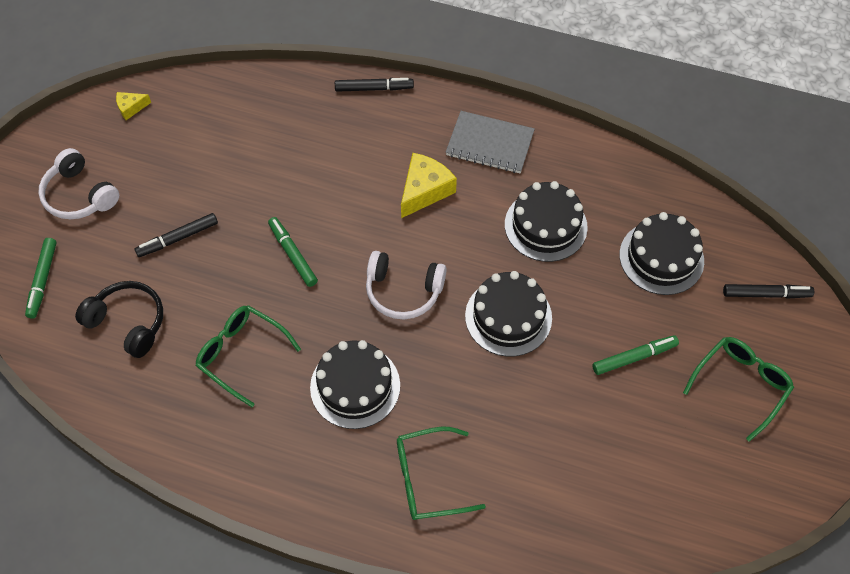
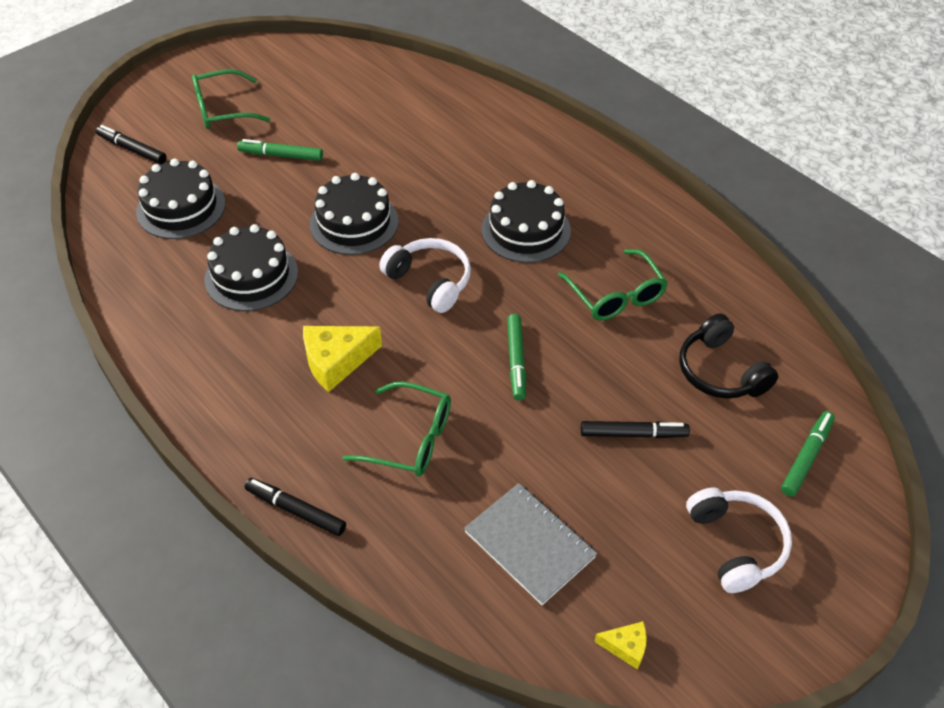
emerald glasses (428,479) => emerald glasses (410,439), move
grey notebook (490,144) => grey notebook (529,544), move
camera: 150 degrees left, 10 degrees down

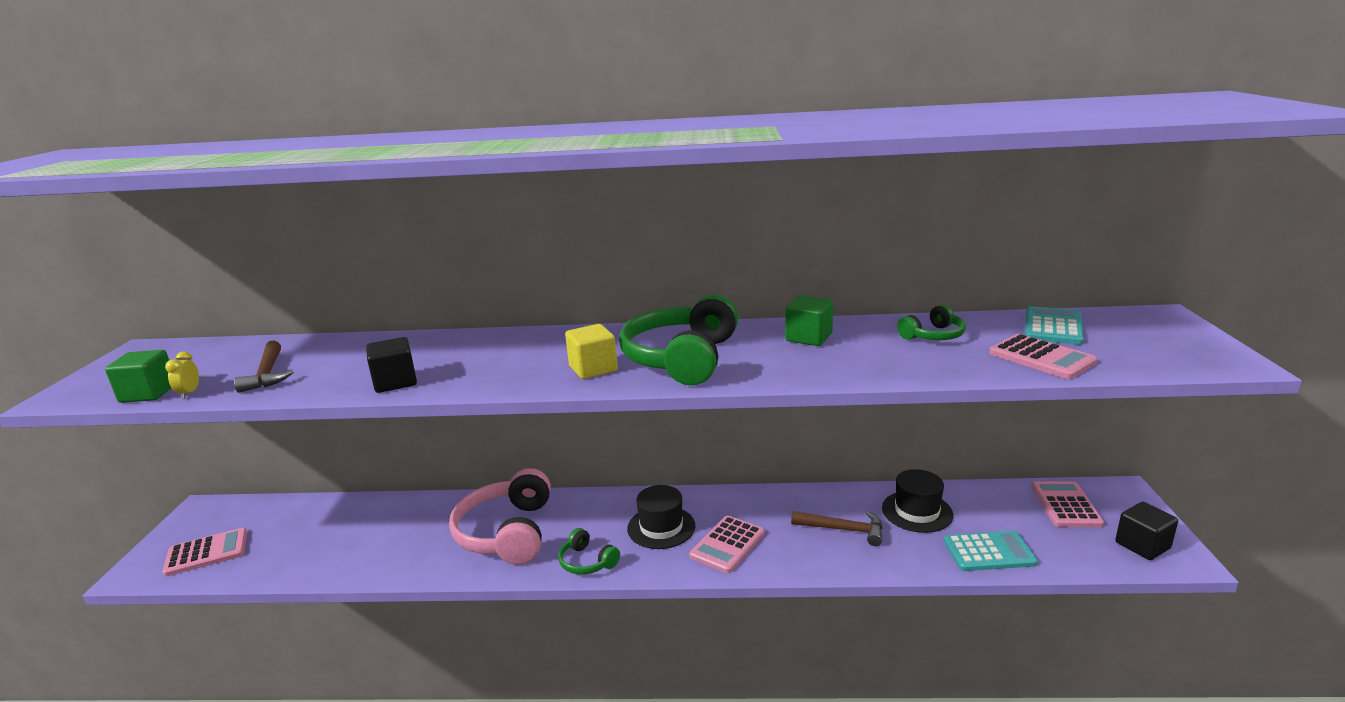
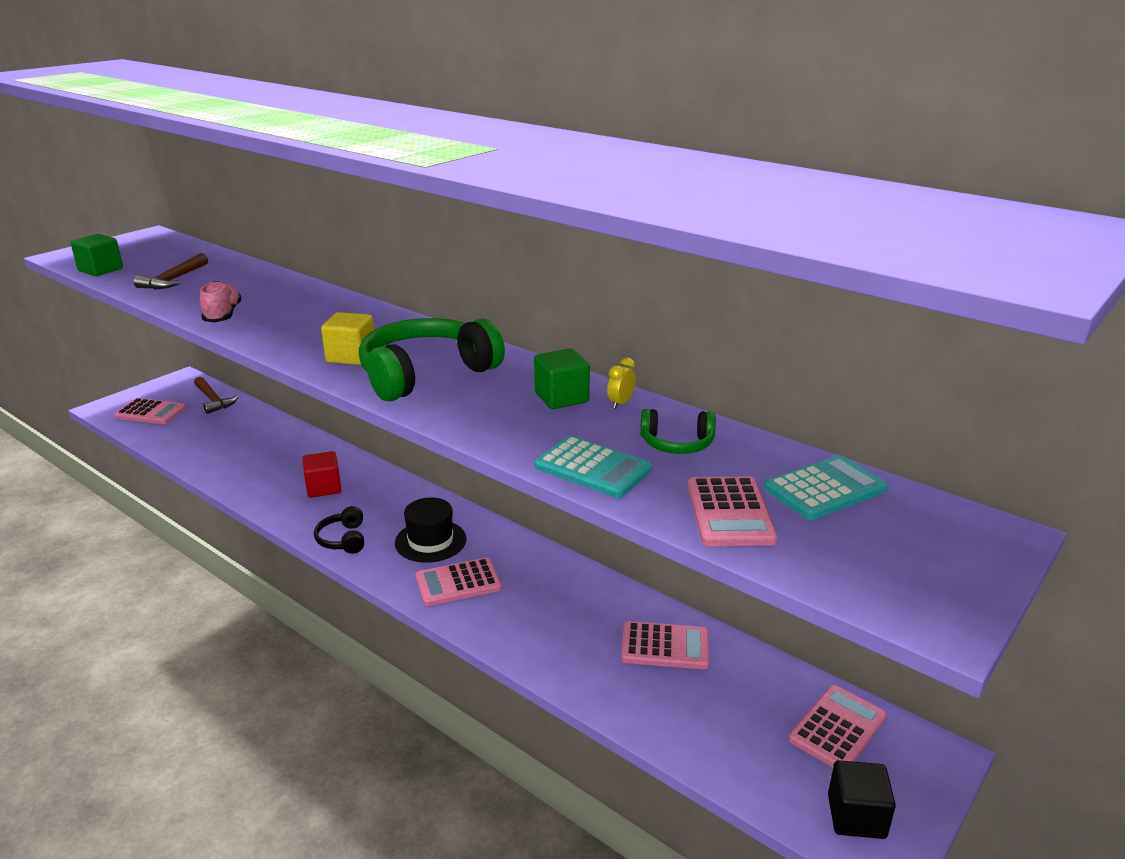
russet hammer (843,530) => russet hammer (213,400), move
black block (395,382) => rosy lace-up shoe (223,315)
rosy headset (507,532) => red block (323,488)
emerald headset (587,562) => black headset (343,539)
turquoise calculator (989,552) => turquoise calculator (593,468), move
bright yellow clock (189,393) => bright yellow clock (620,403), move
black top hat (917,511) => rosy calculator (665,646)
camera: 35 degrees right, 5 degrees up

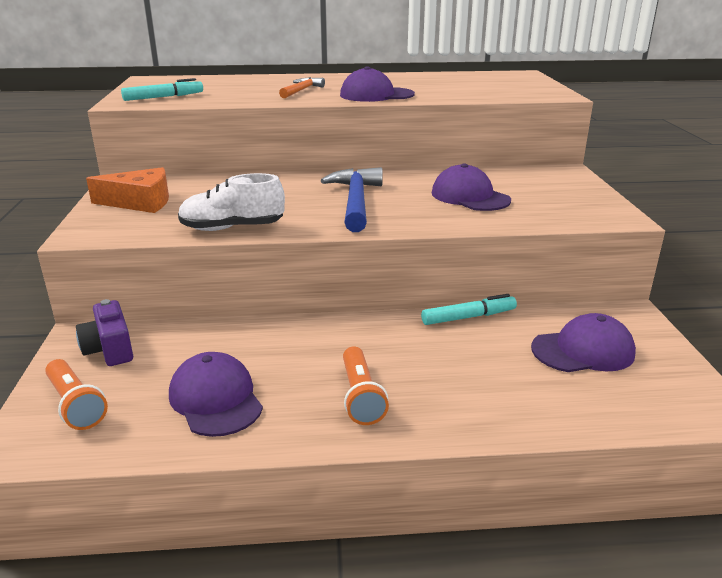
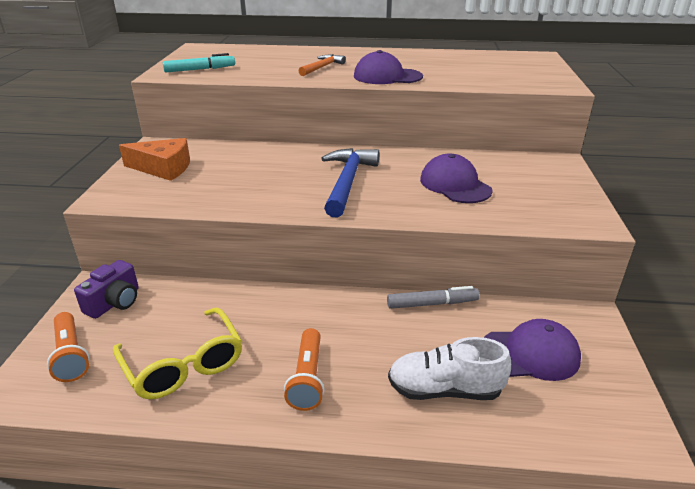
royal purple camera (110,349) => royal purple camera (115,302), 135 degrees counterclockwise
royal purple peaked cap (215,399) => bright yellow glasses (184,364)
turquoise marker (468,317) => grey marker (432,304)
pure white lace-up shoe (232,228) => pure white lace-up shoe (444,390), move
camera: 10 degrees right, 5 degrees up

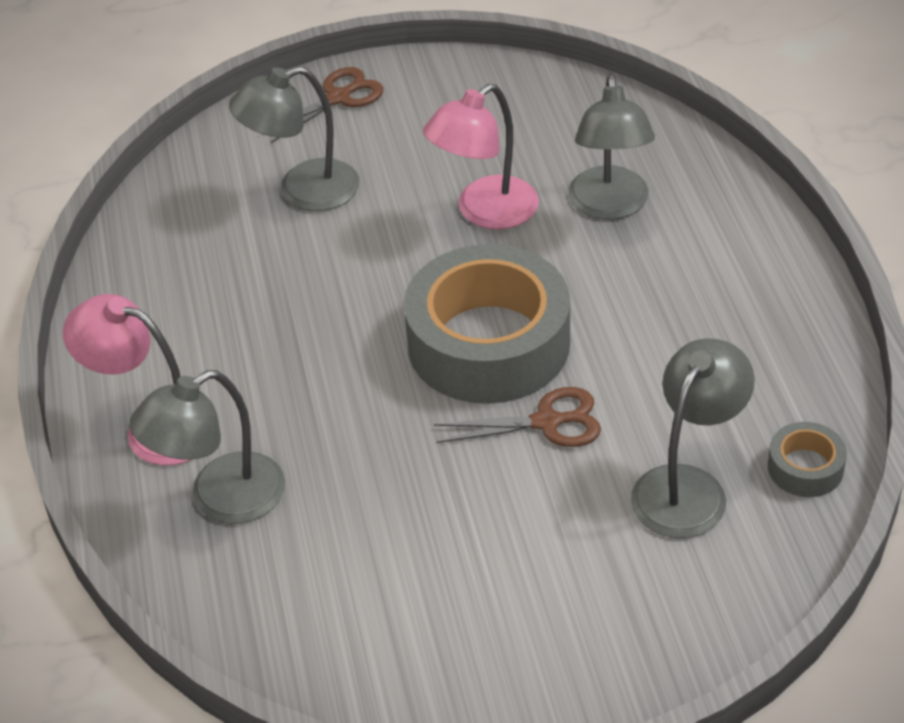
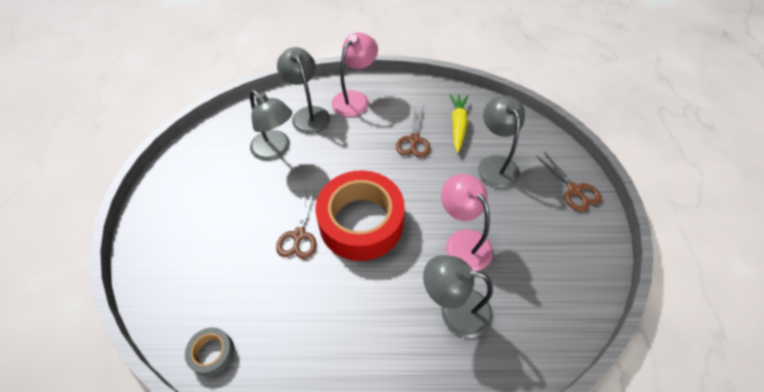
grey desk lamp (688,487) => grey desk lamp (276,150), move
grey roll of tape (488,343) => red roll of tape (361,222)
nothing => russet pair of scissors (414,140)
nothing => bright yellow carrot (458,125)
camera: 100 degrees right, 10 degrees up

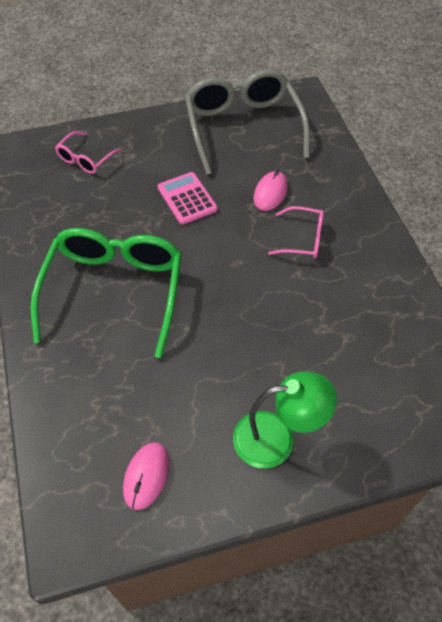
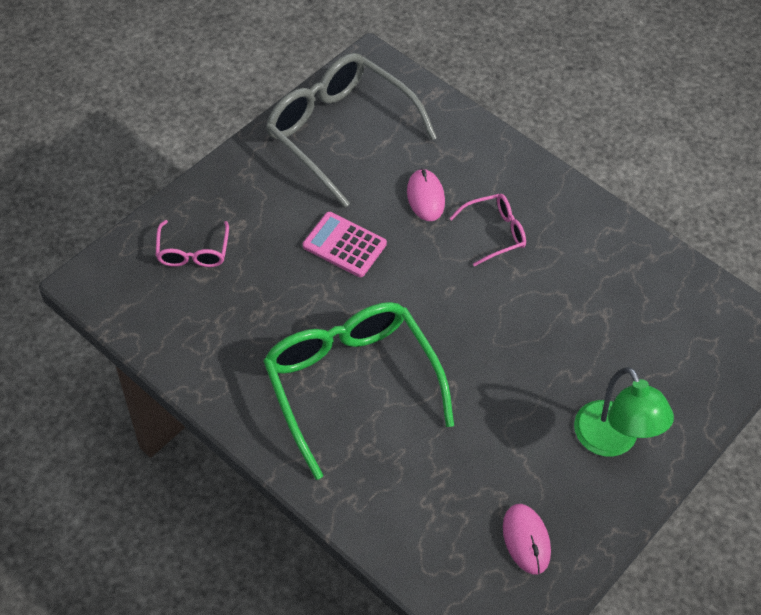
emerald desk lamp (277,438) => emerald desk lamp (612,441), 105 degrees clockwise
camera: 35 degrees left, 0 degrees up

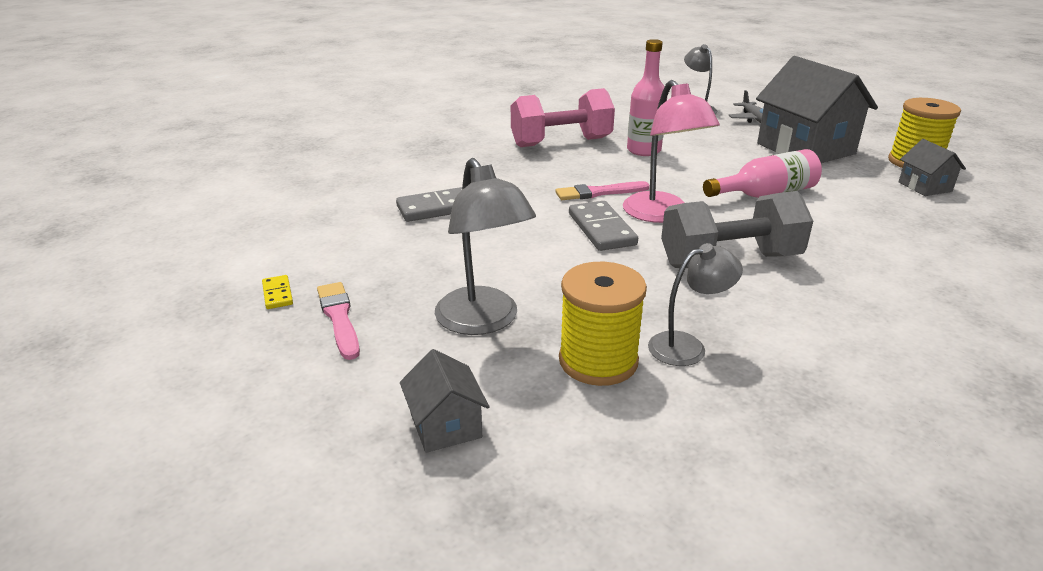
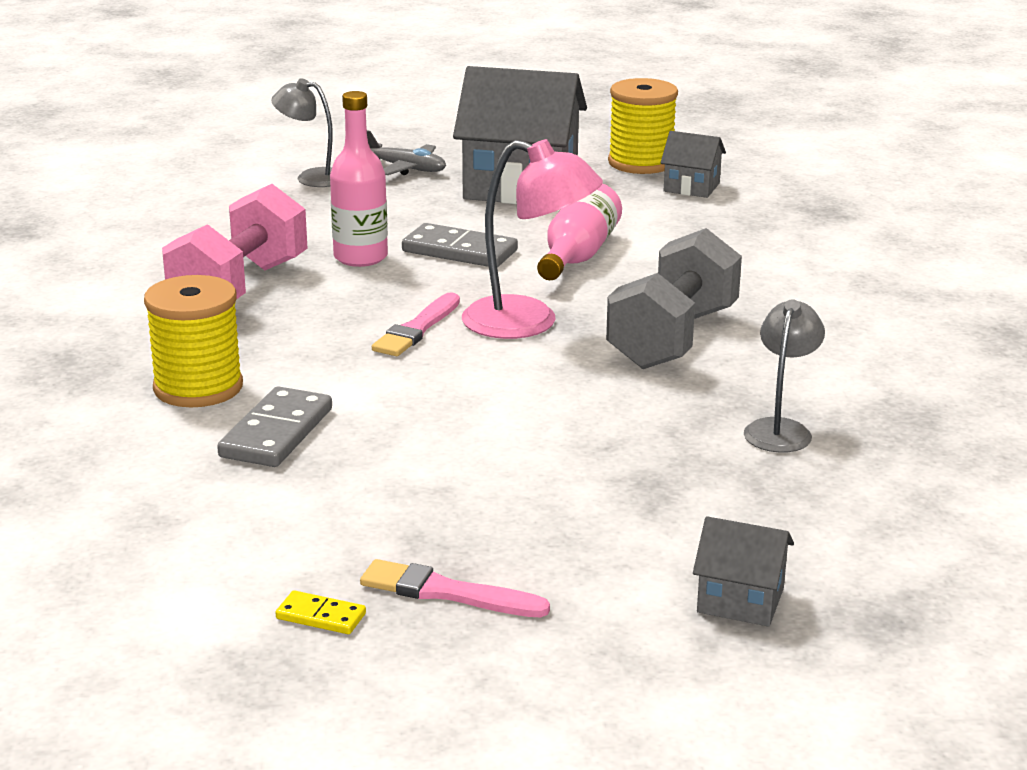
bright yellow spool (598,361) => bright yellow spool (198,387), move
grey domino tile (602,229) => grey domino tile (460,251), move
grey desk lamp (483,321) => nothing
camera: 50 degrees left, 5 degrees down

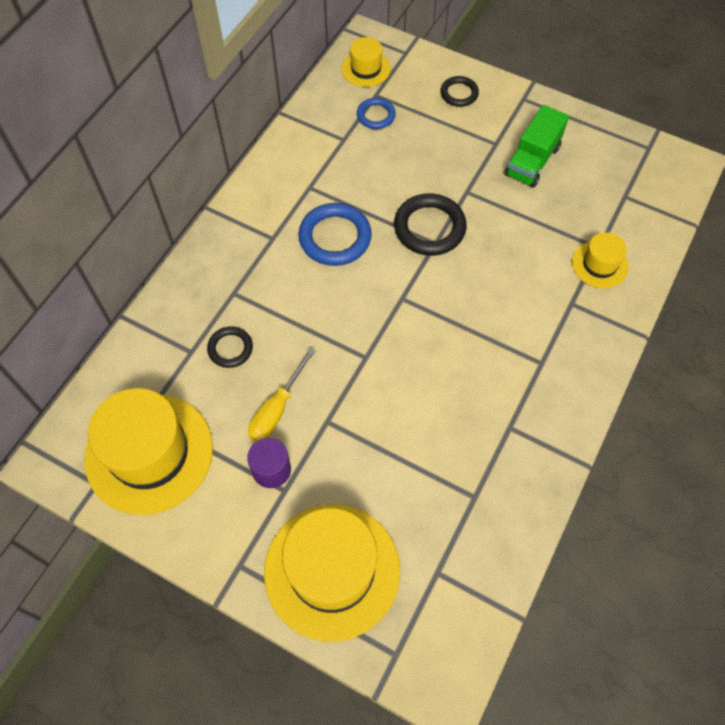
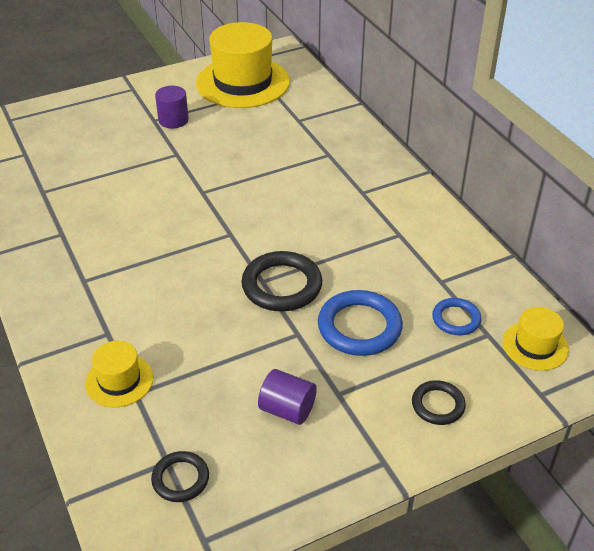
black ring (230,348) => black ring (180,479), move
emerald lorry (532,161) => royal purple cylinder shape (287,410)
blue ring (335,237) => blue ring (359,327), move
bright yellow screwdriver (277,409) => nothing
bright yellow top hat (332,570) => nothing
camera: 125 degrees right, 20 degrees down

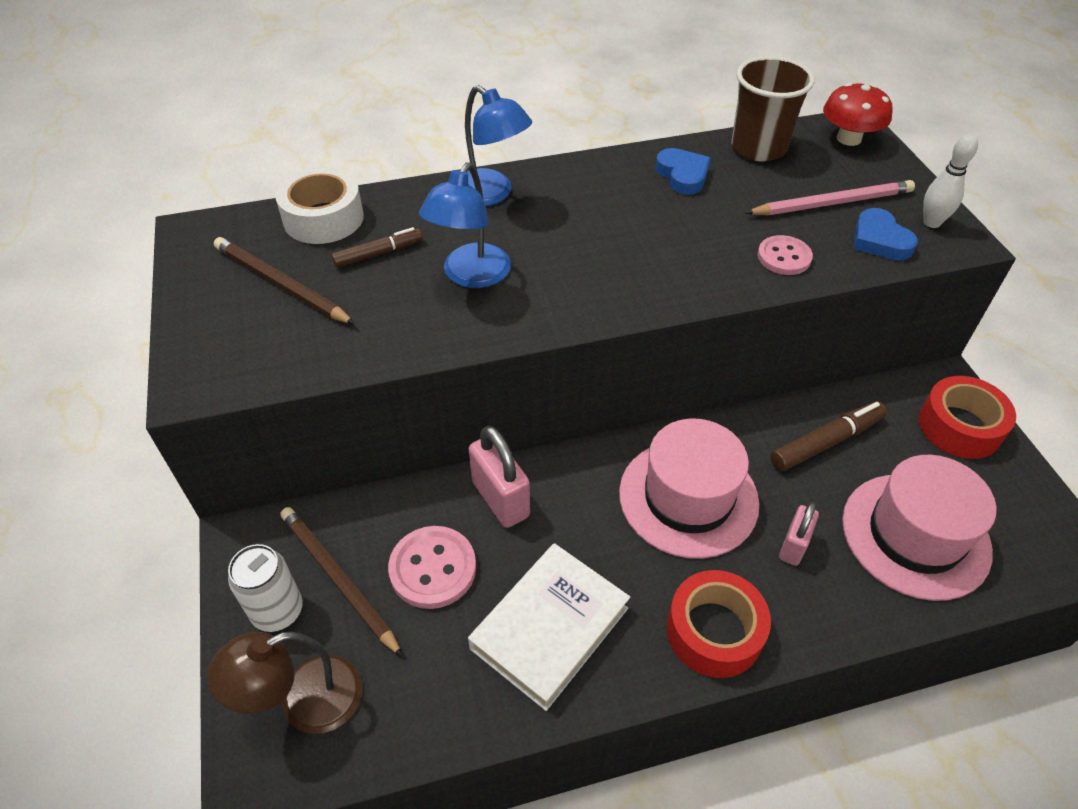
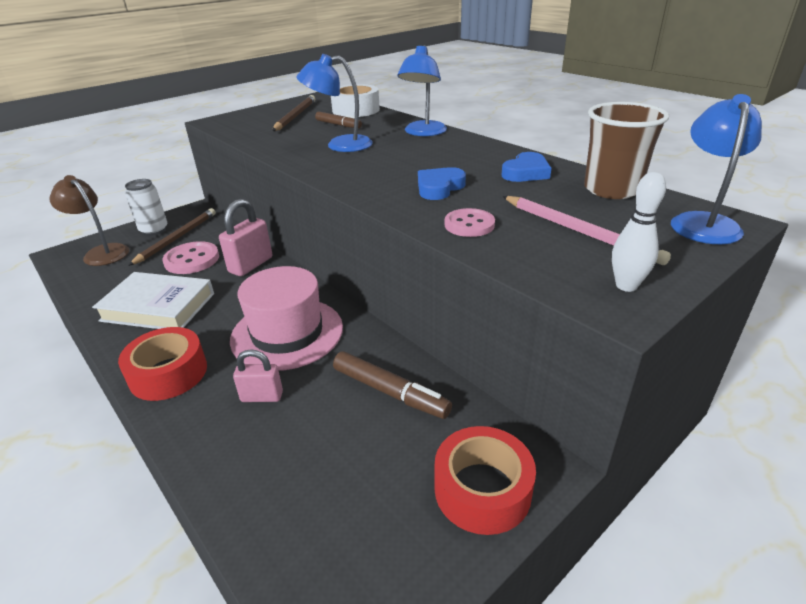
blue heart (879,240) => blue heart (439,188), move
red toadstool (849,138) => blue desk lamp (703,222)
rosy top hat (915,535) => nothing
camera: 65 degrees right, 15 degrees down

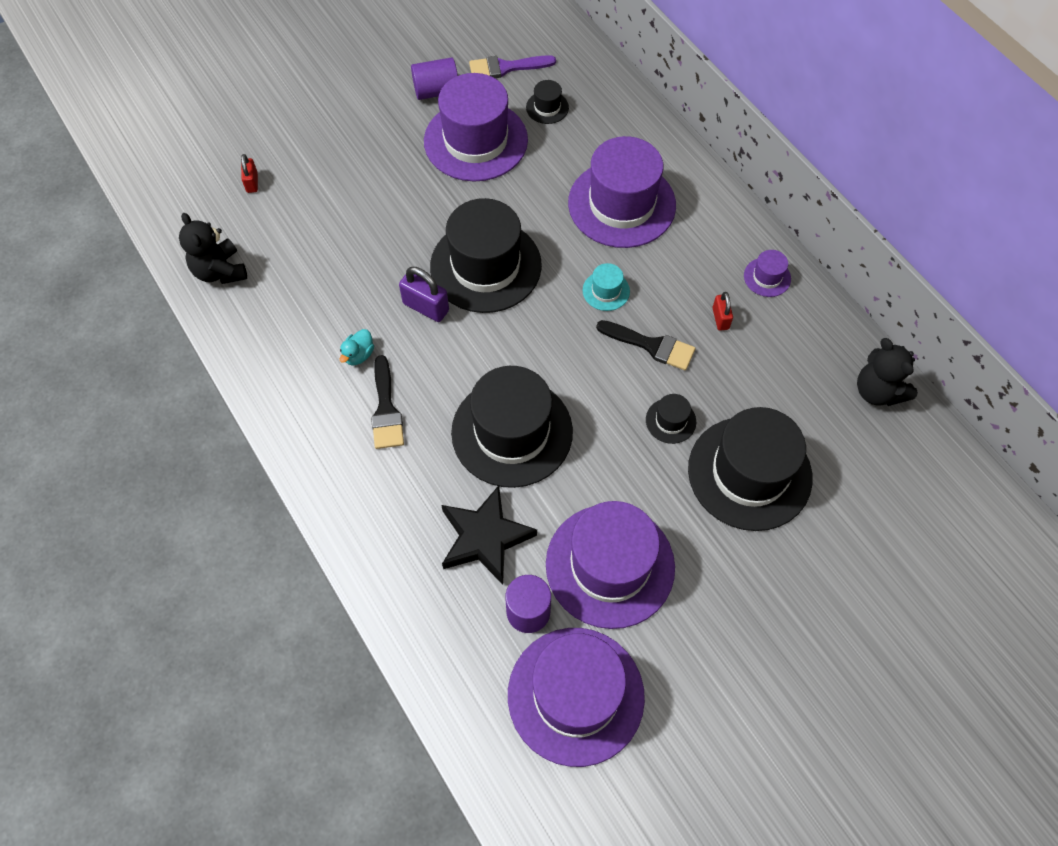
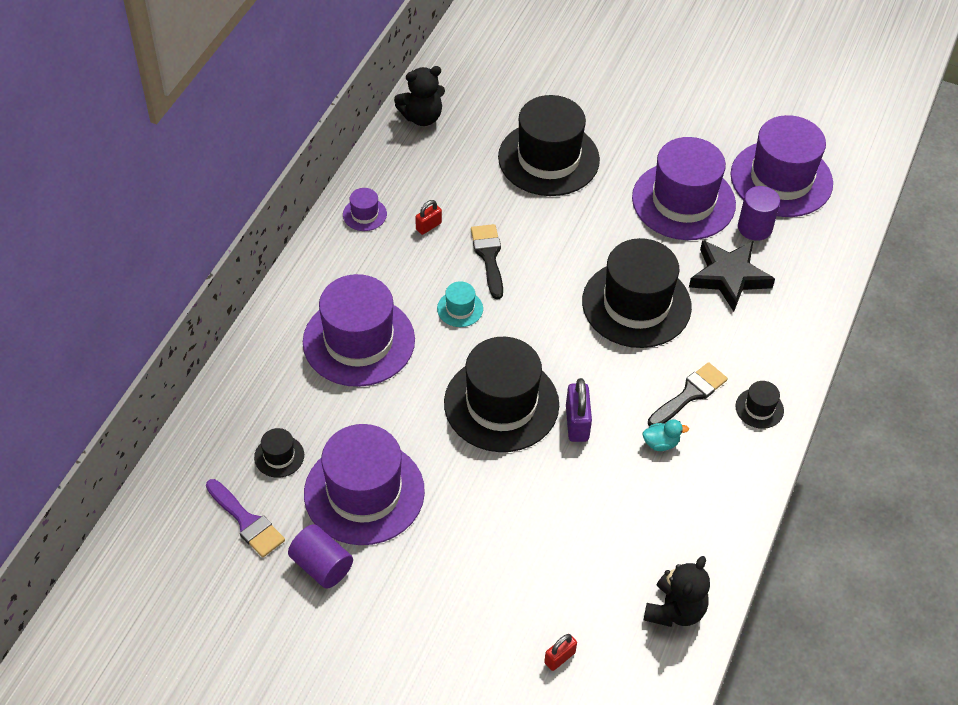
black teddy (877,391) => black teddy (422,117), 45 degrees clockwise
black top hat (670,421) => black top hat (759,408), move
camera: 125 degrees left, 10 degrees down

